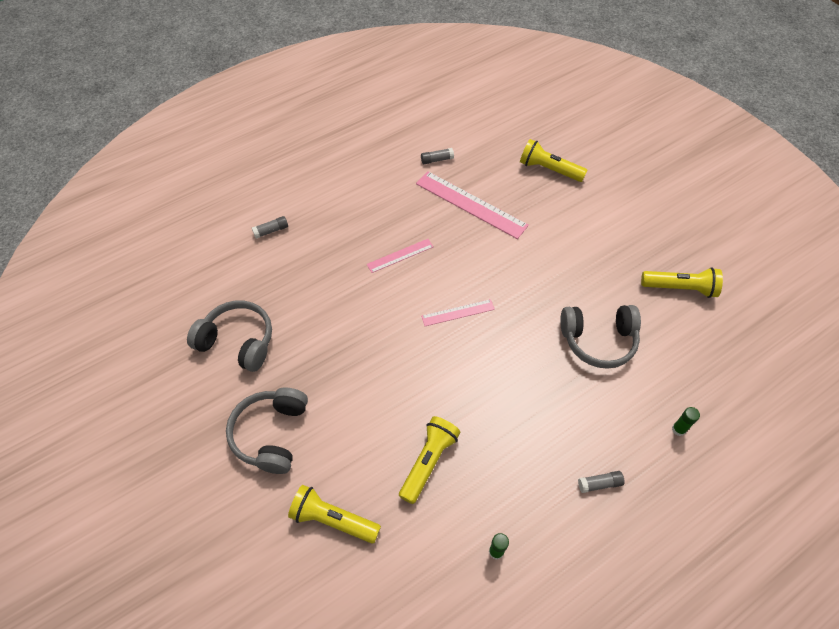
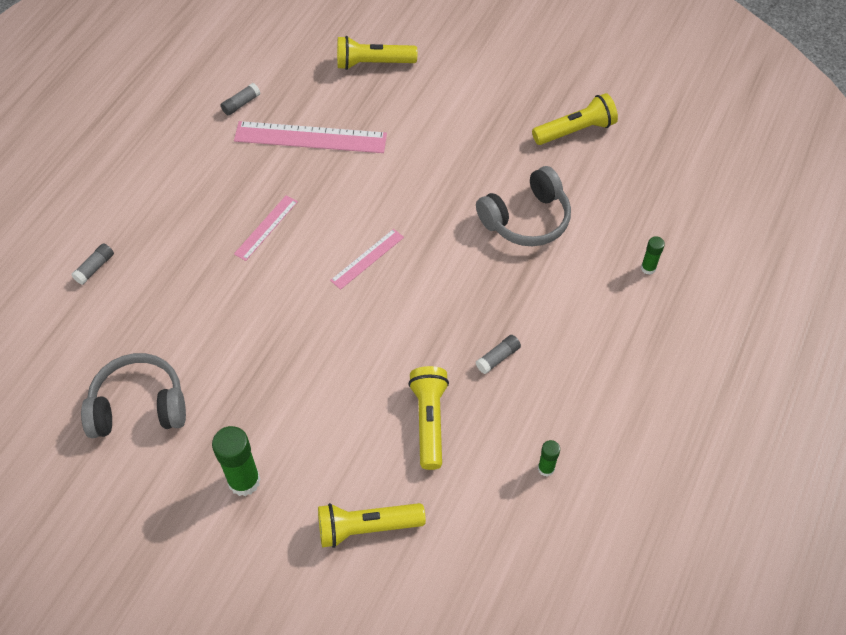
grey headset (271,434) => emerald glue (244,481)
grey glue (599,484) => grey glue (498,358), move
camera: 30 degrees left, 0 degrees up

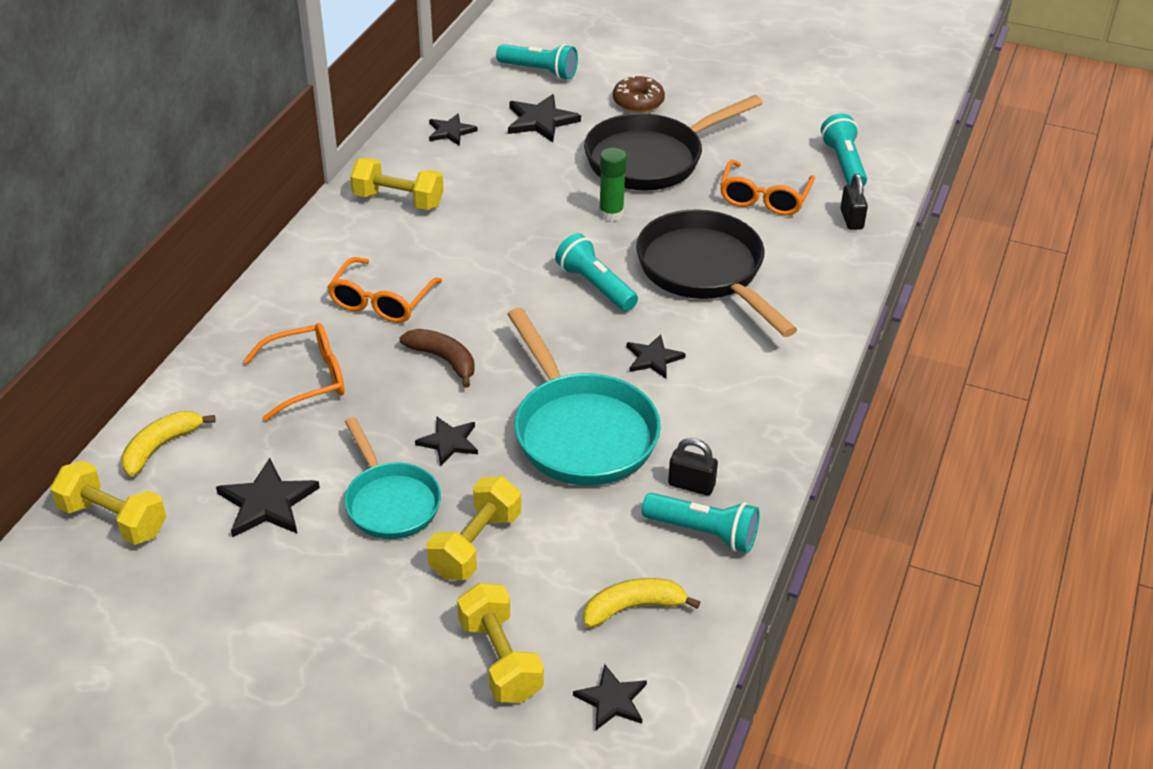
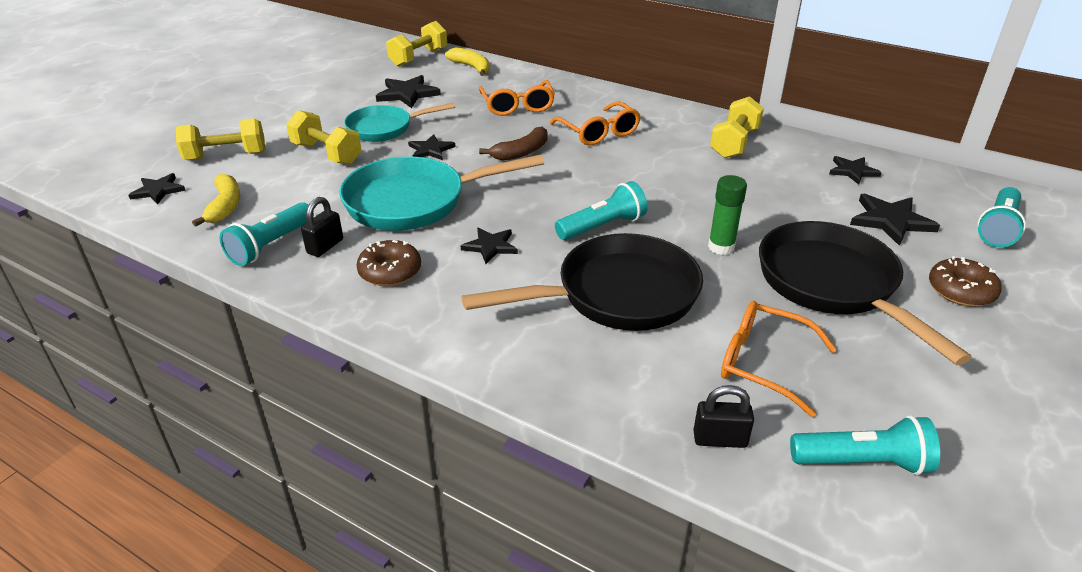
nothing => russet doughnut (390,271)
orange glasses (381,301) => orange glasses (598,132), 150 degrees counterclockwise
camera: 100 degrees right, 5 degrees down

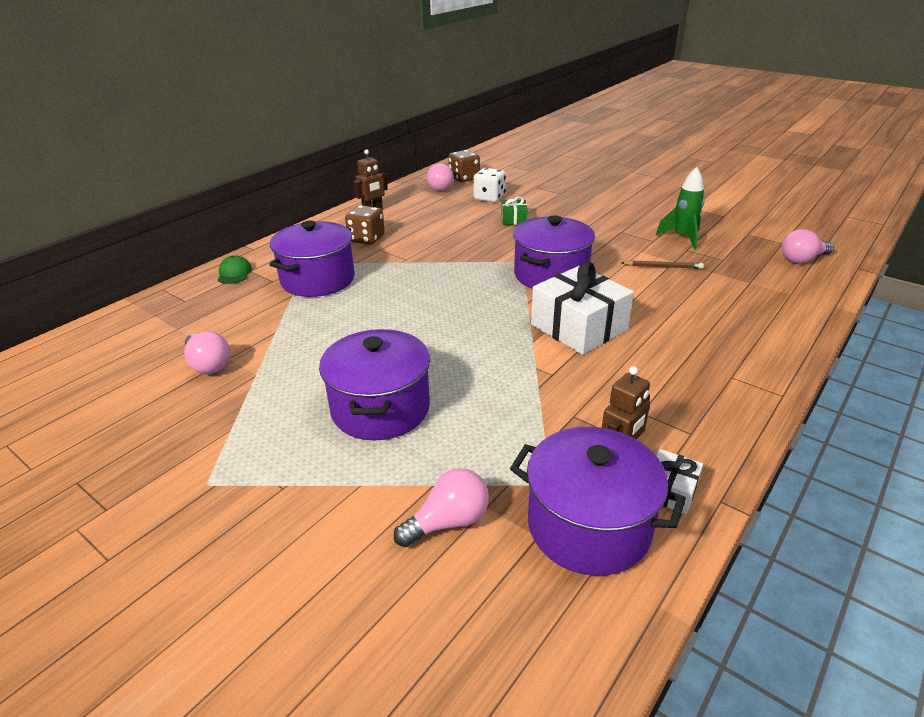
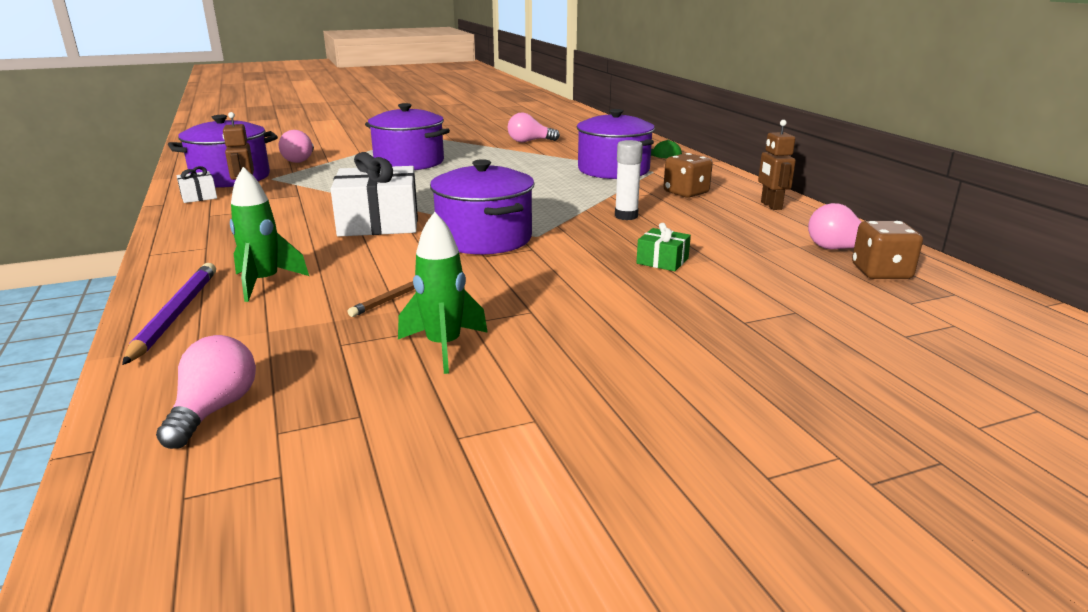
nothing => royal purple lead pencil (176,314)
nothing => emerald rocket (264,283)
nothing => pure white glue (626,216)
pure white game die (489,198) => nothing
camera: 120 degrees right, 10 degrees down

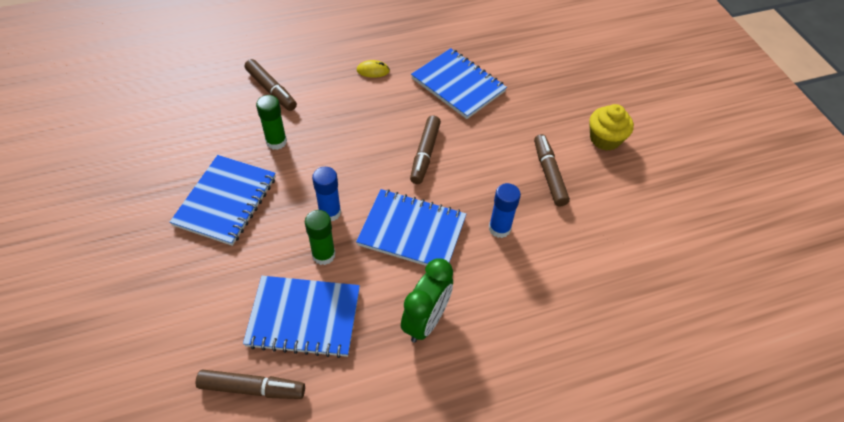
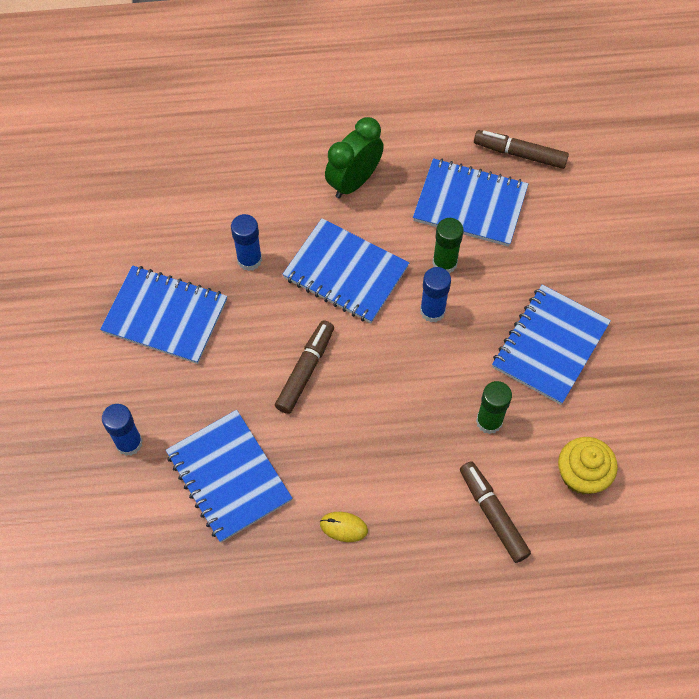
russet marker (549,174) => blue notebook (165,316)
nothing => blue glue (129,443)
bright yellow cupcake (605,139) => bright yellow cupcake (582,475), move
camera: 165 degrees left, 10 degrees up

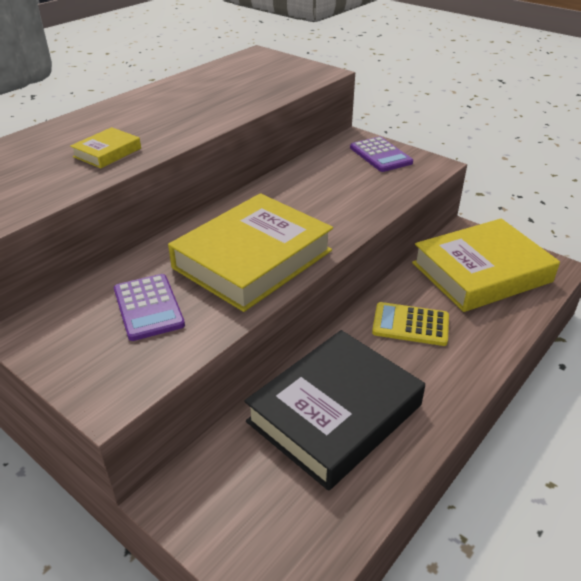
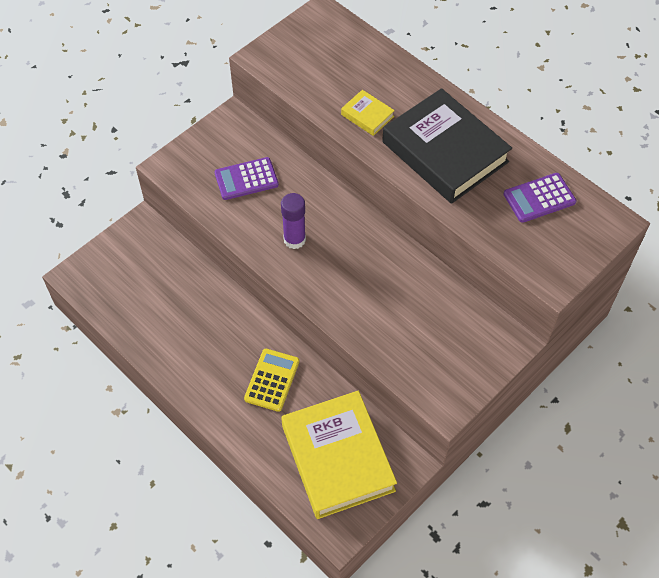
bright yellow hardback (252,259) => royal purple glue (294,239)
black hardback (335,413) => black hardback (444,152), move
royal purple calculator (380,155) => royal purple calculator (539,198), move
camera: 95 degrees right, 20 degrees up

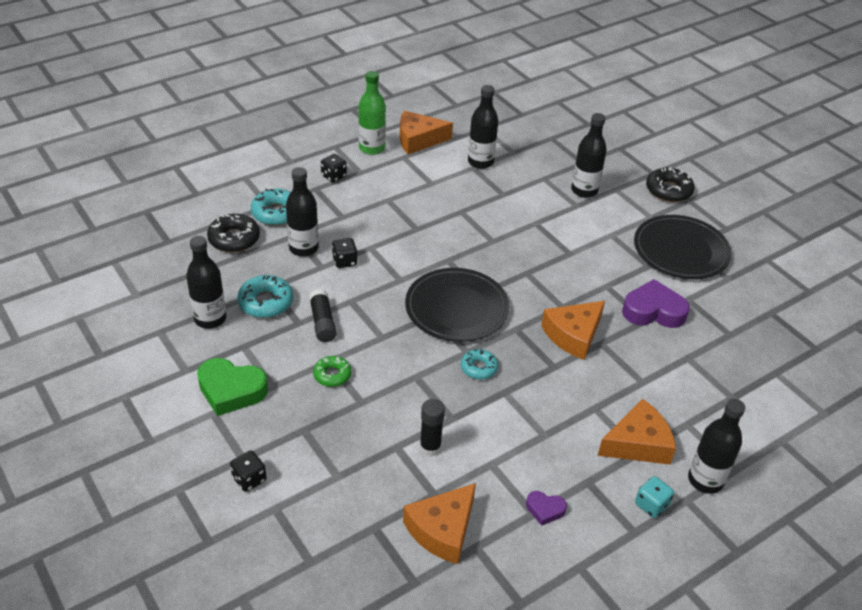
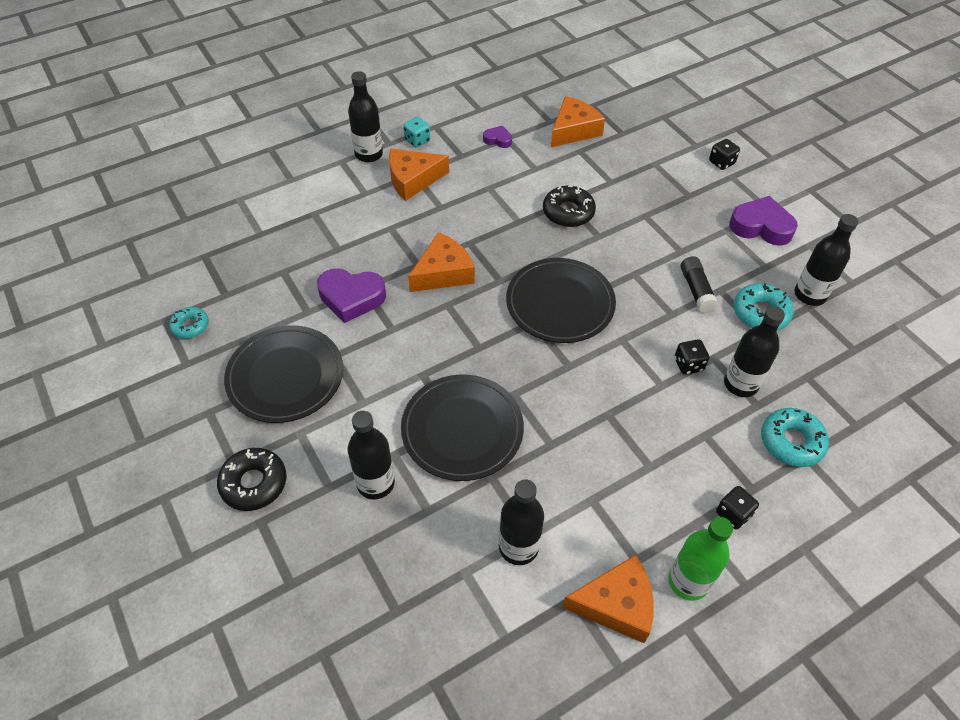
turquoise doughnut (478,368) => turquoise doughnut (190,326), move
nothing => black flat dish (462,430)
black doughnut (234,239) => black doughnut (568,212), move
emerald heart (231,390) => royal purple heart (761,226)
emerald doughnut (332,375) => nothing
black glue (430,447) => nothing
camera: 175 degrees left, 10 degrees up

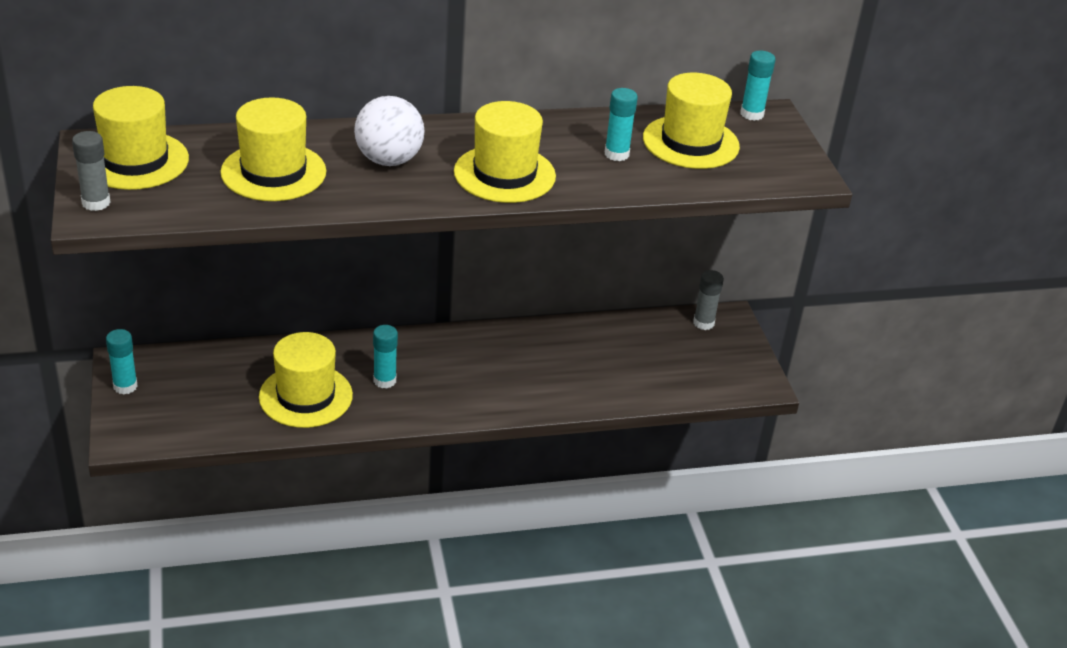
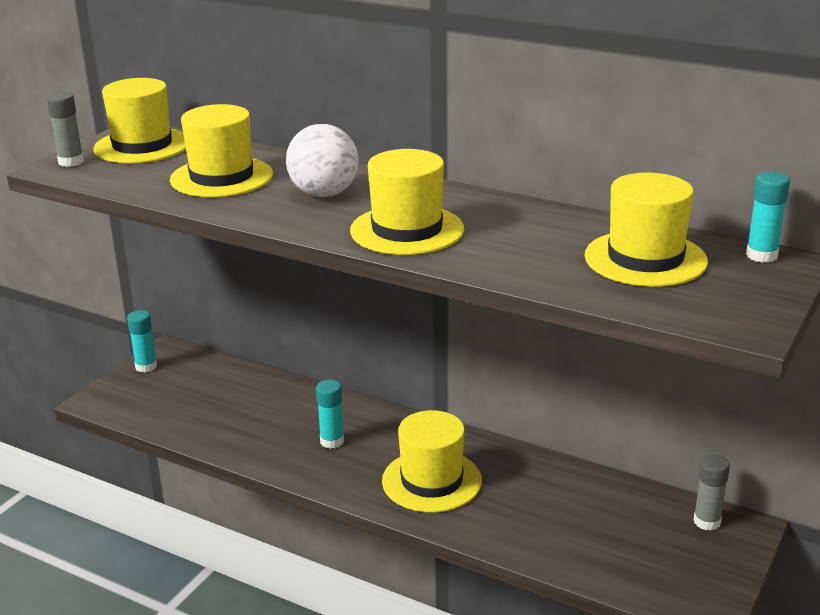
bright yellow top hat (305,396) => bright yellow top hat (431,481), move
turquoise glue (616,154) => nothing
camera: 45 degrees right, 10 degrees down

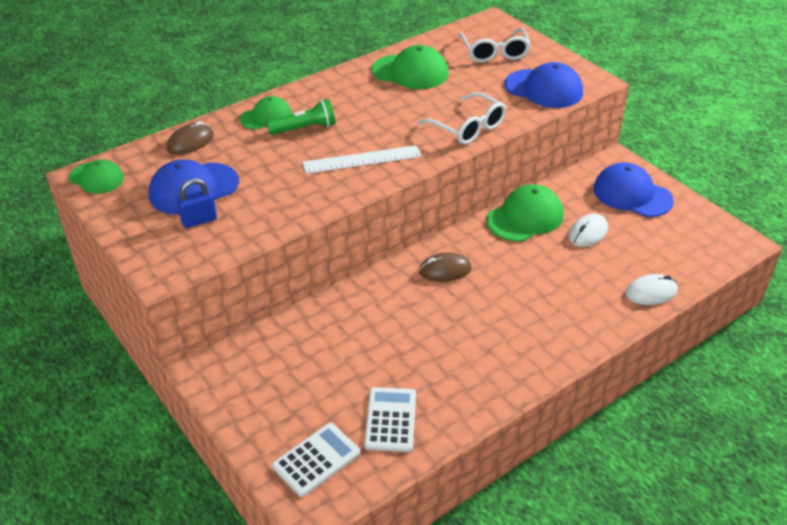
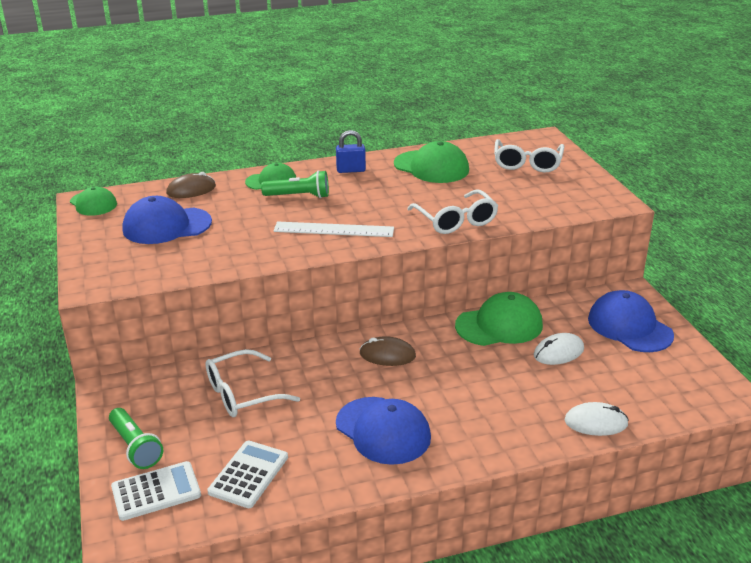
nothing => emerald torch (135,447)
nothing => pure white glasses (242,394)
blue padlock (199,220) => blue padlock (351,170), move
blue peaked cap (544,89) => blue peaked cap (383,430), move
camera: 20 degrees right, 10 degrees down

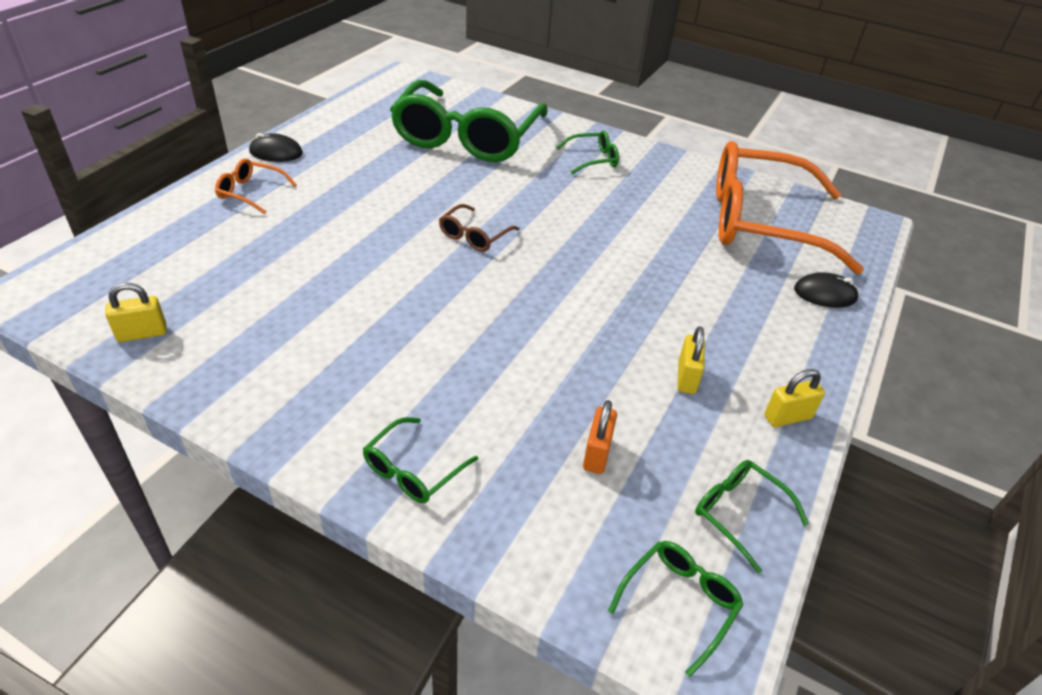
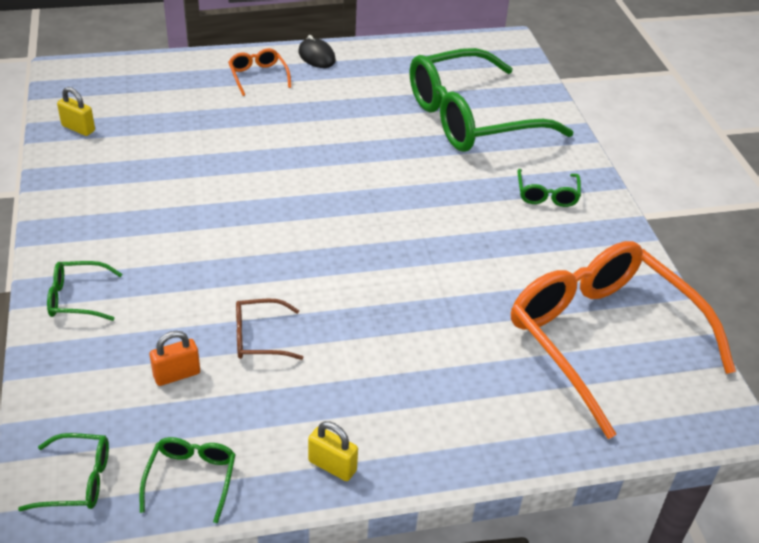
russet glasses (474,236) => russet glasses (258,338), move
emerald glasses (594,159) => emerald glasses (547,195), 60 degrees clockwise
bright yellow padlock (686,378) => nothing
black PC mouse (825,294) => nothing
camera: 50 degrees right, 0 degrees up

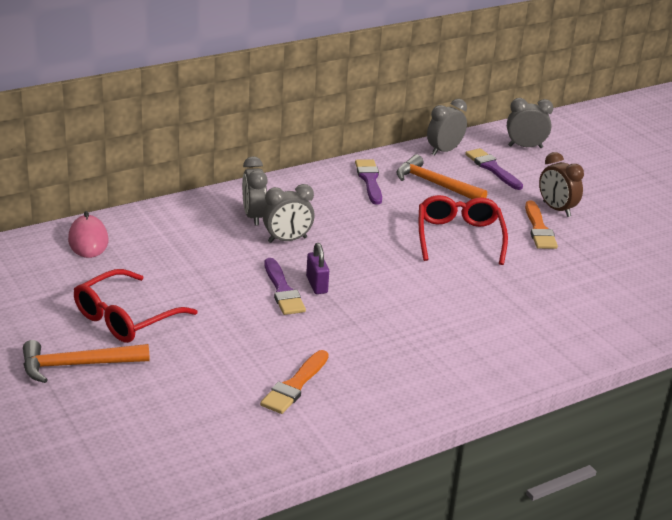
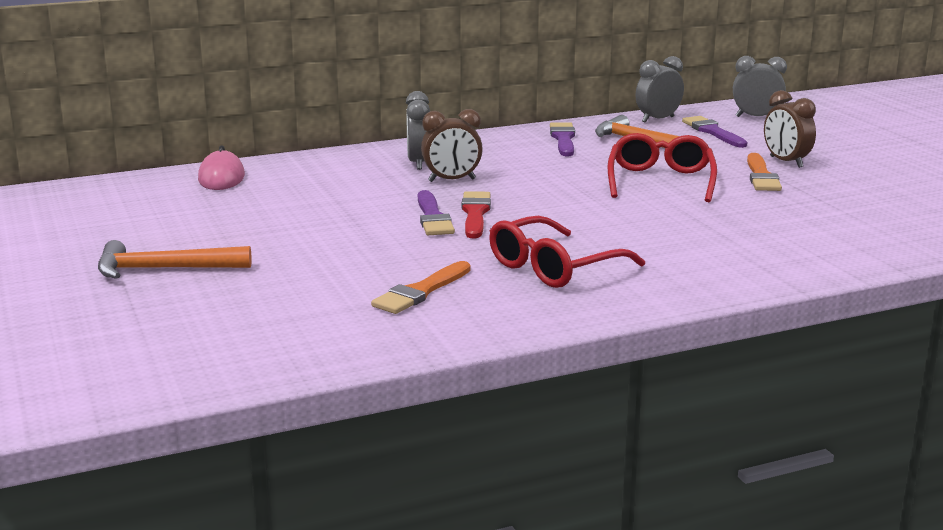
grey clock (287,240) => russet clock (452,180)
royal purple padlock (316,285) => red paintbrush (475,214)
red glasses (126,317) => red glasses (555,267), move
camera: 10 degrees right, 10 degrees down

